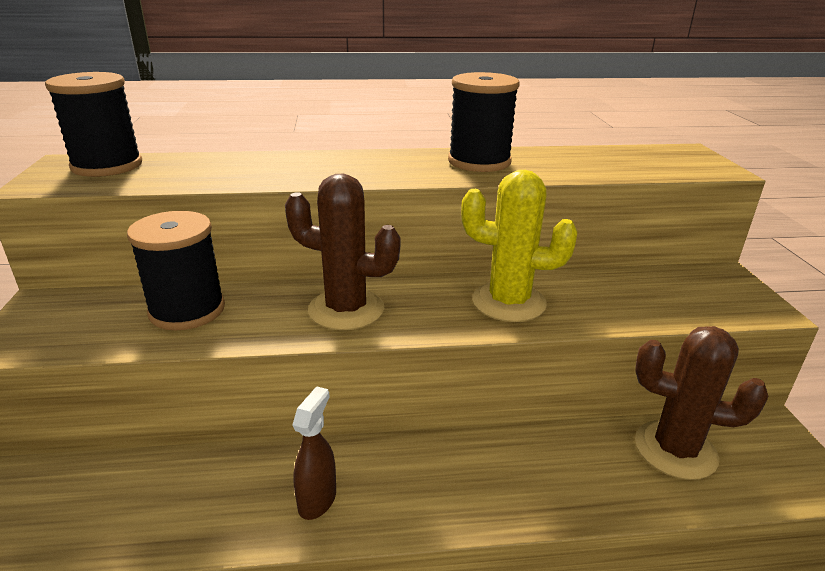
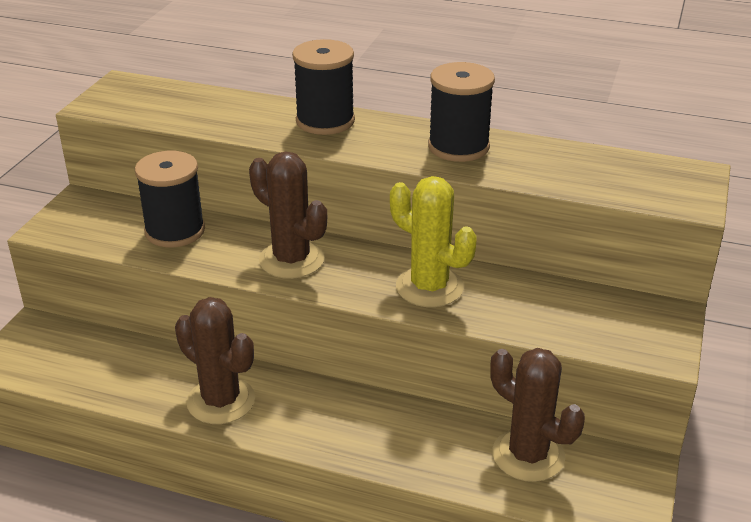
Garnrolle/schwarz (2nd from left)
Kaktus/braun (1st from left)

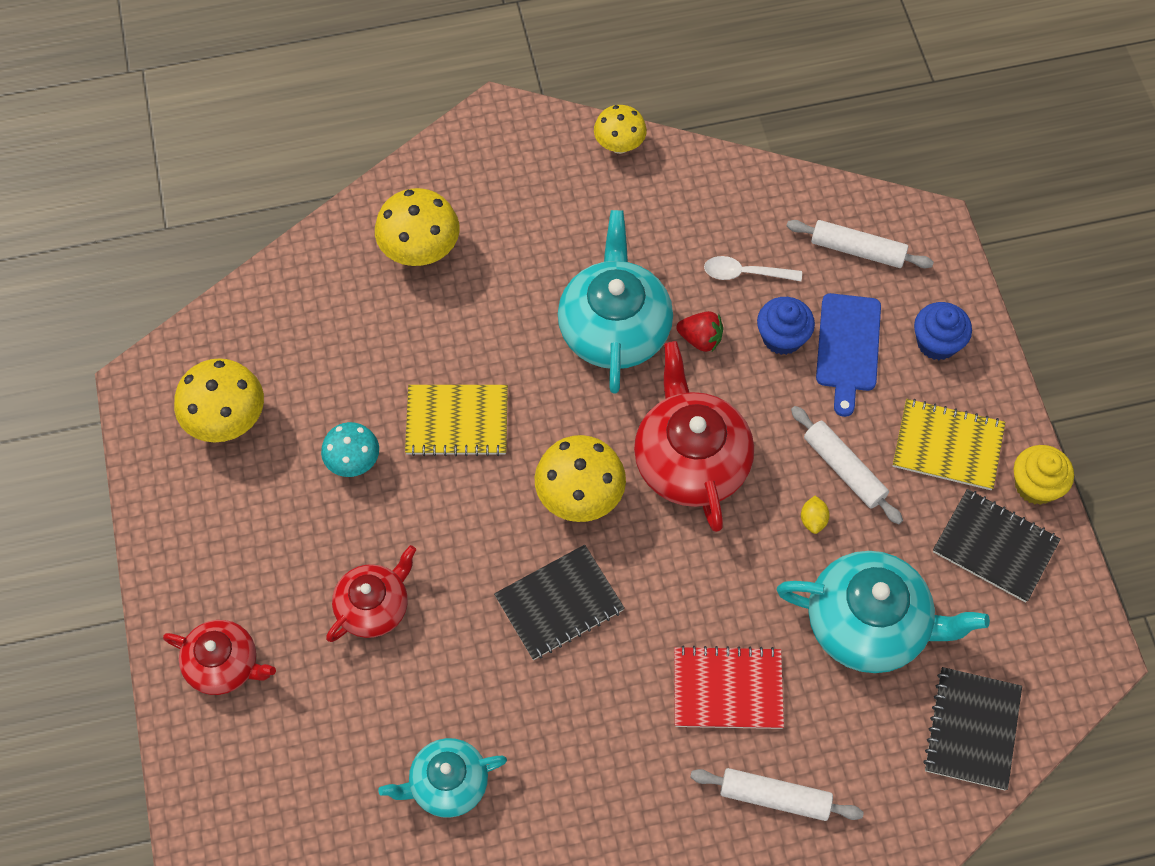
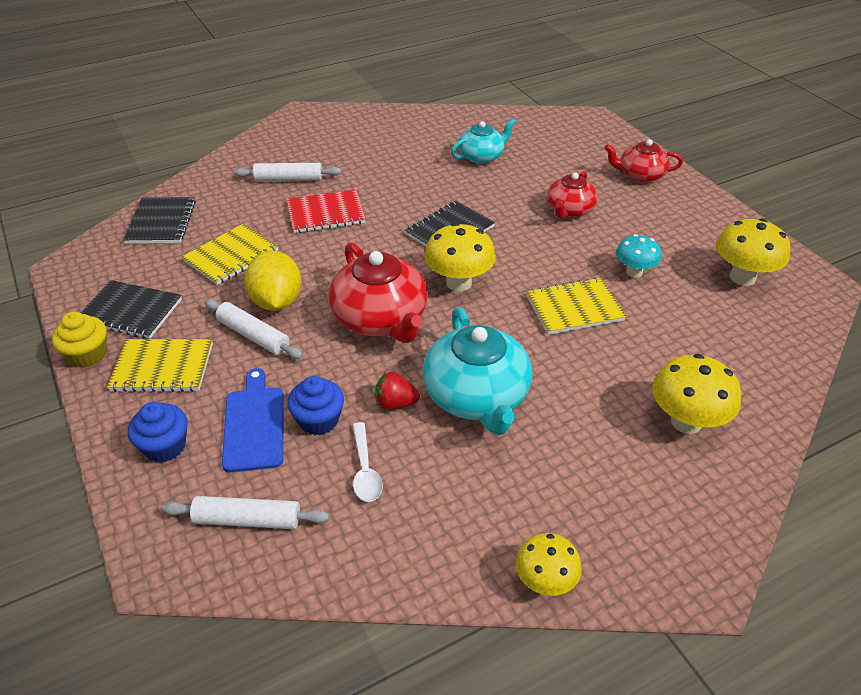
Notizbuch/gelb (2nd from left)
Löffel/weiß
Zitrone/gelb

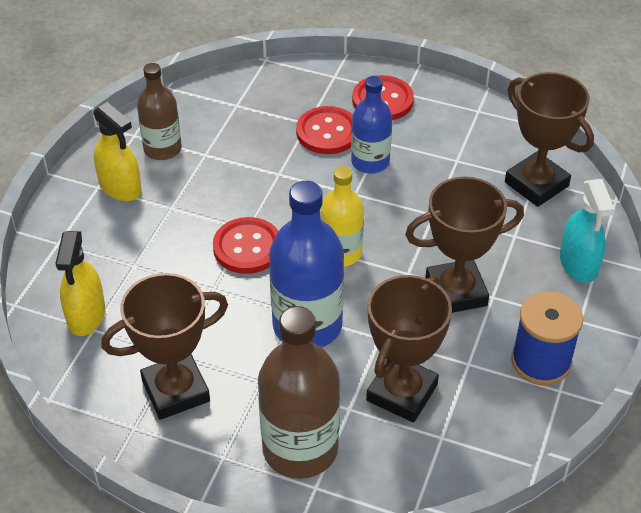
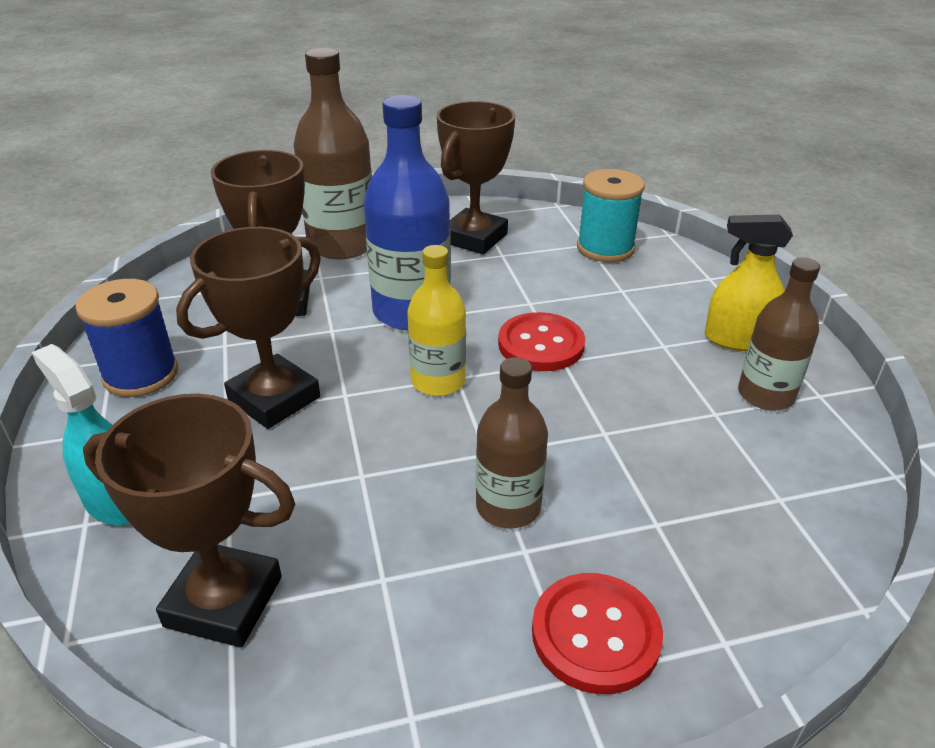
Knopf/rot (2nd from left in the first image)
Garnrolle/türkis
Flasche/braun (2nd from left)

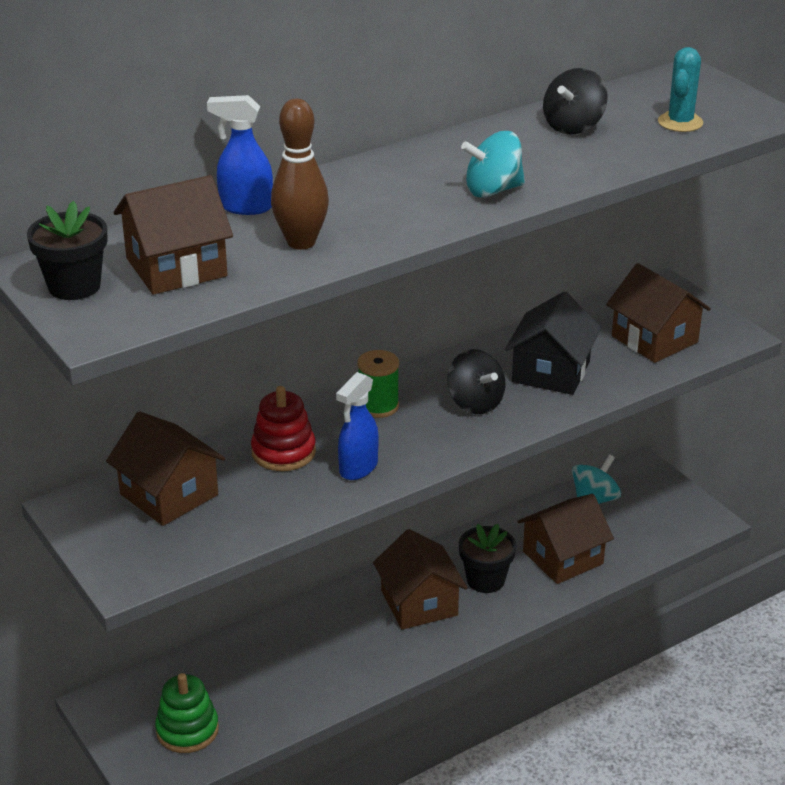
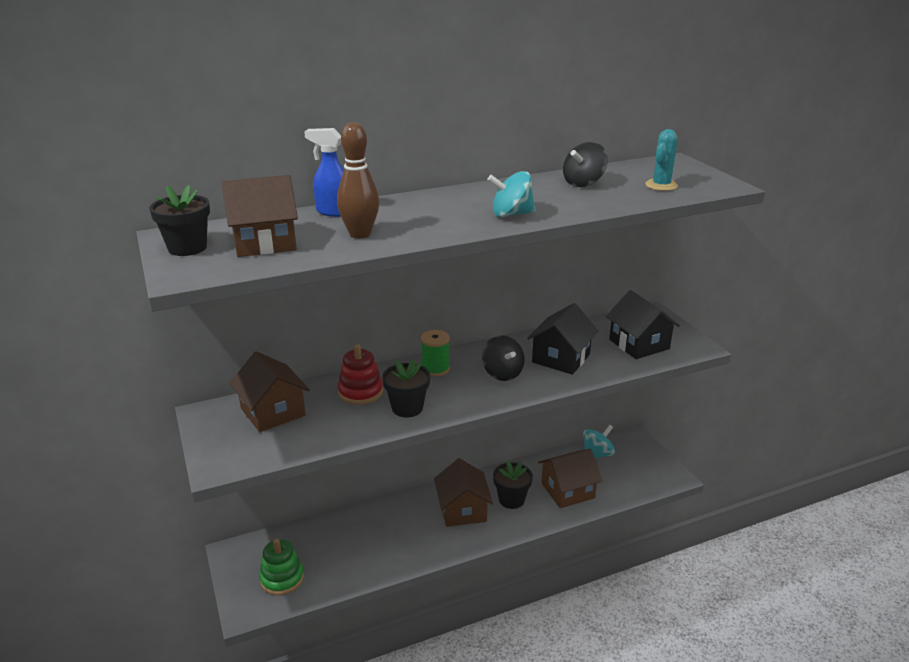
Blumentopf/schwarz (2nd from left)
Haus/schwarz (2nd from left)

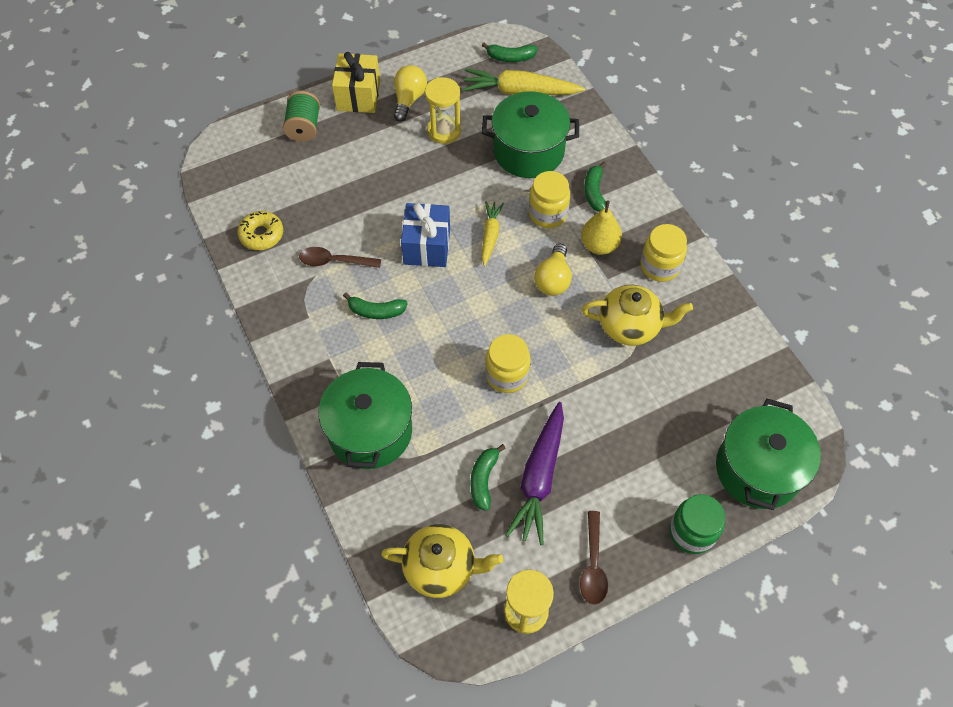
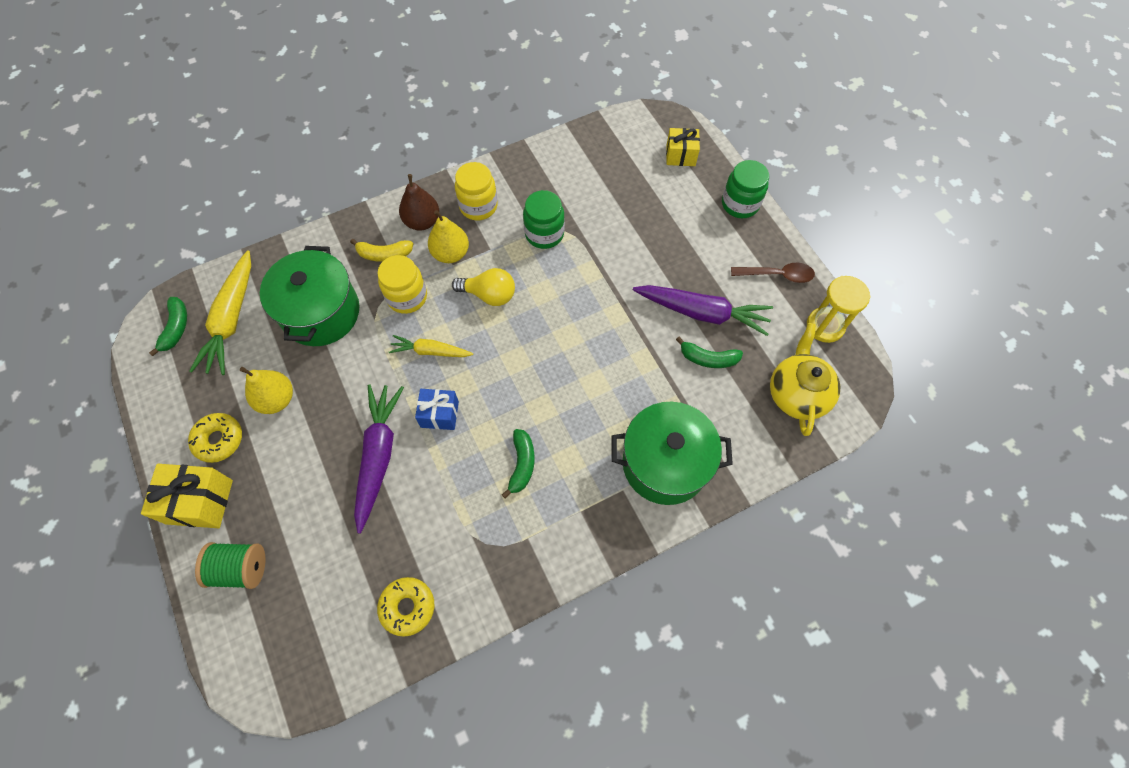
Löffel/braun (1st from left in the first image)
Einmachglas/gelb (1st from left in the first image)
Karotte/lila (1st from left)
Birne/braun
Donut/gelb (1st from left)
Birne/gelb (1st from left)
Einmachglas/grün (1st from left)
Geschenk/gelb (2nd from left)
Banane/gelb
Geschenk/blau

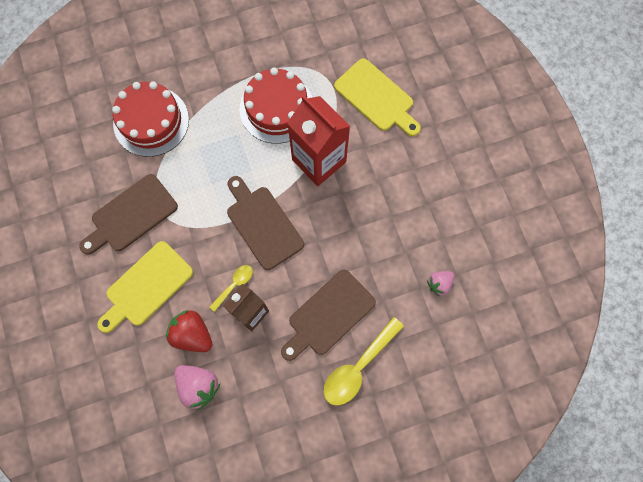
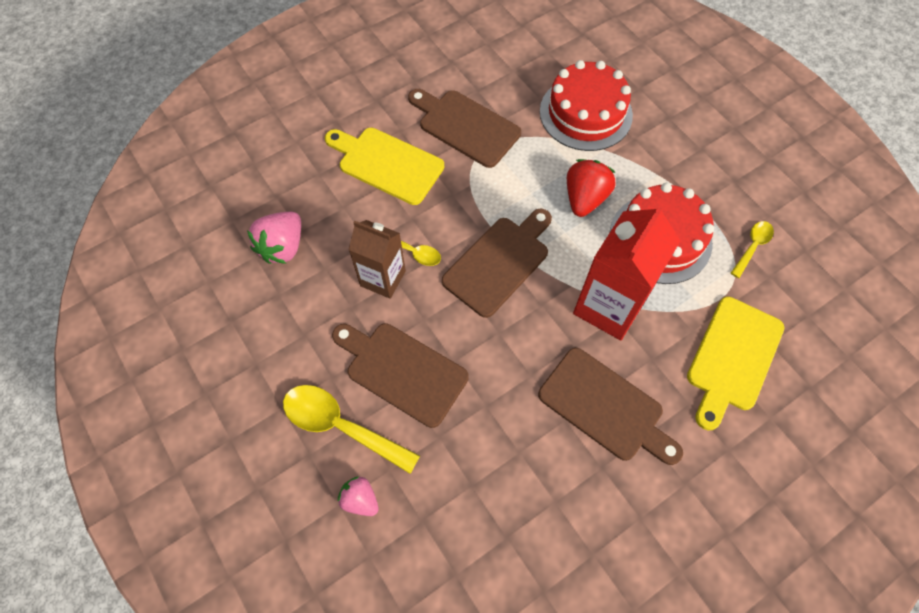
Schneidebrett/braun (4th from left)
Löffel/gelb (3rd from left)
Erdbeere/rot
Erdbeere/rosa (2nd from left)

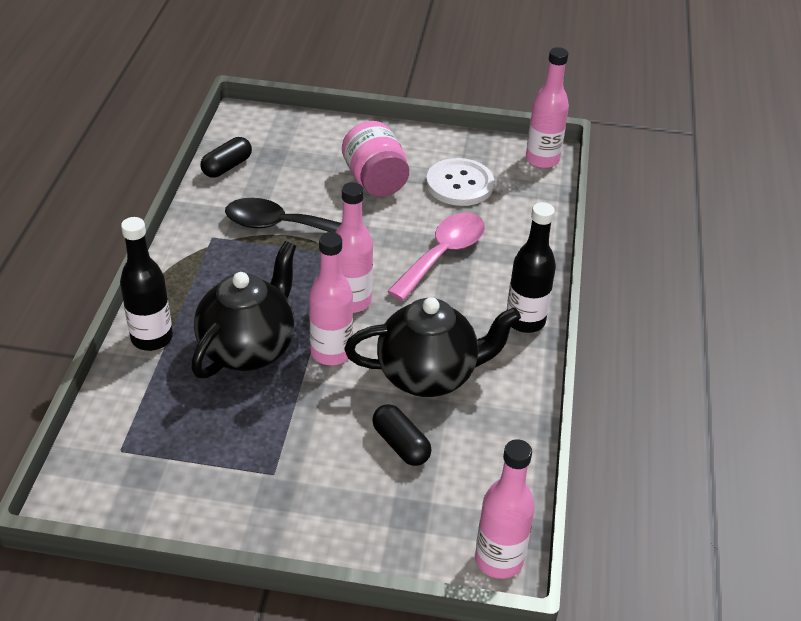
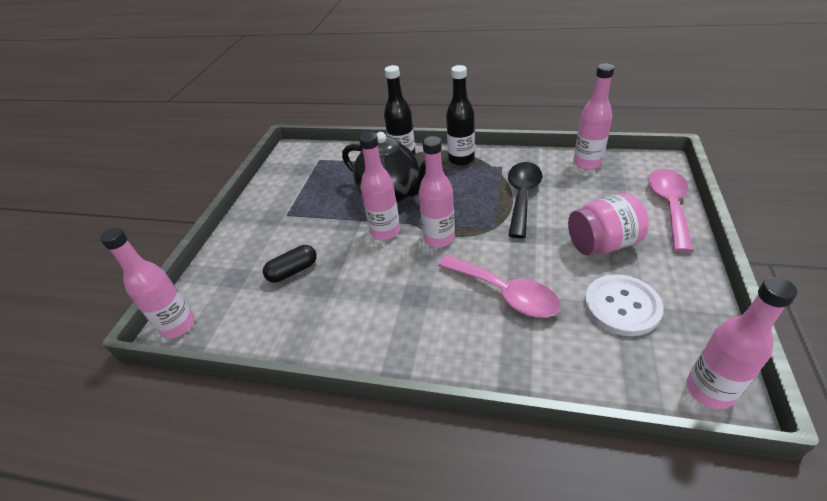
Teekanne/schwarz (2nd from left in the first image)
Löffel/rosa (2nd from left)
Flasche/schwarz (2nd from left)
Flasche/rosa (4th from left)

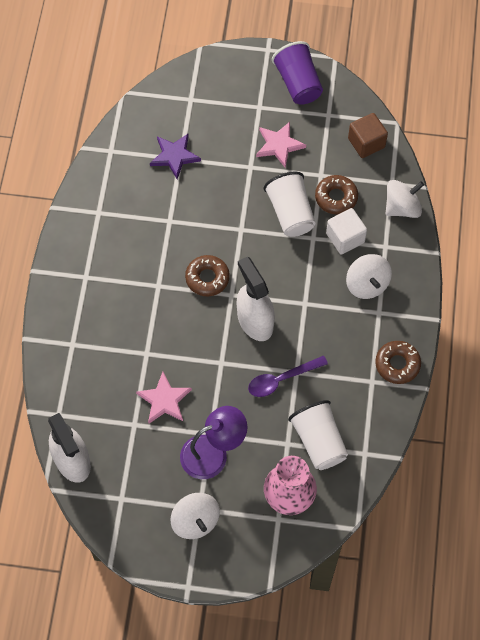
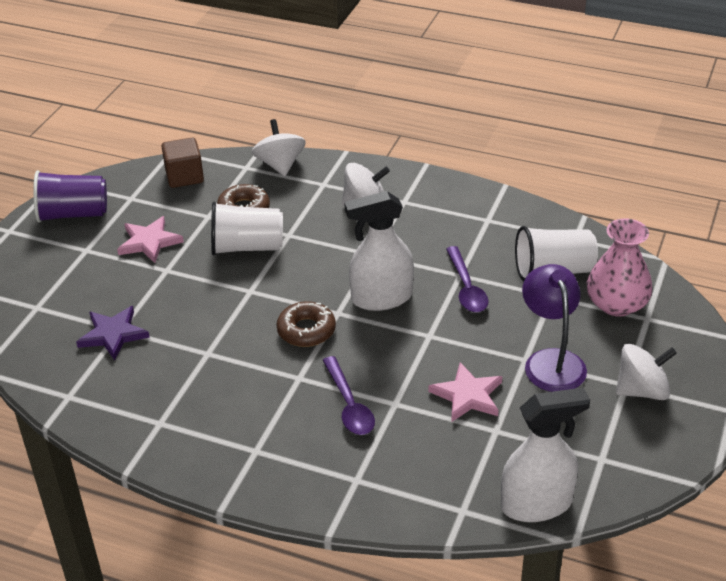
Kubus/weiß
Donut/braun (3rd from left in the first image)
Löffel/lila (1st from left)

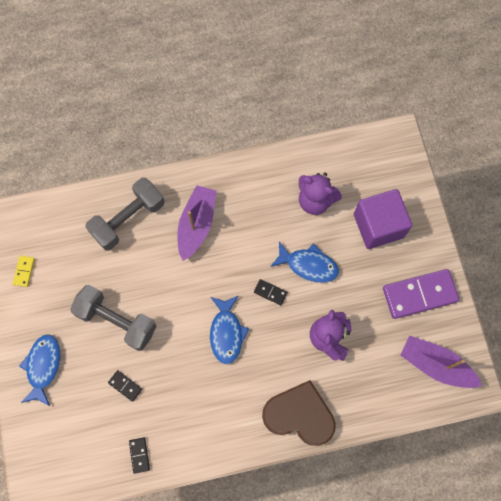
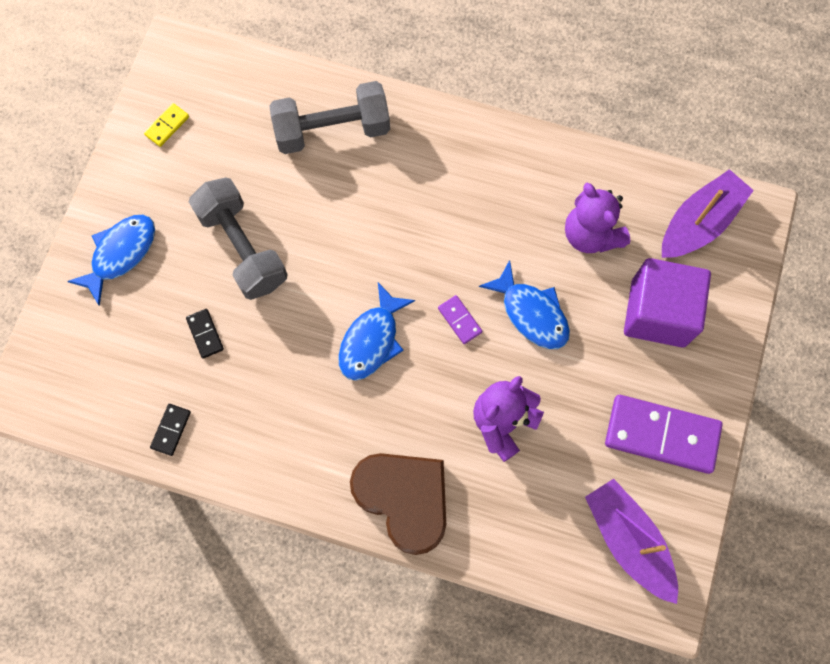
Boot/lila (2nd from left)
Dominostein/lila (1st from left)

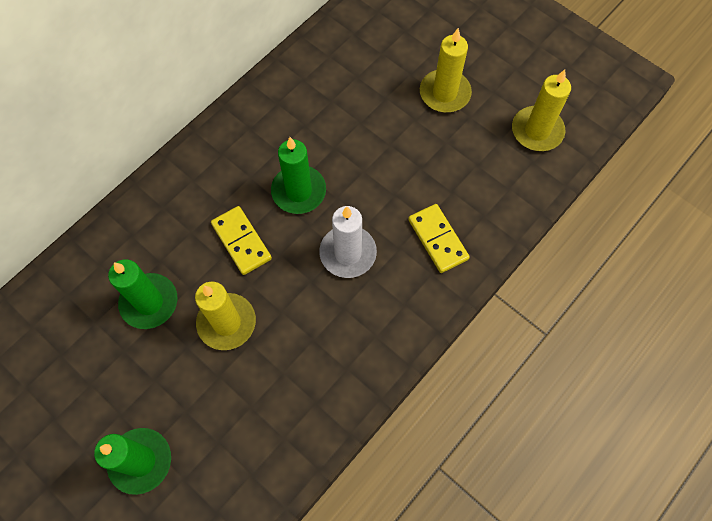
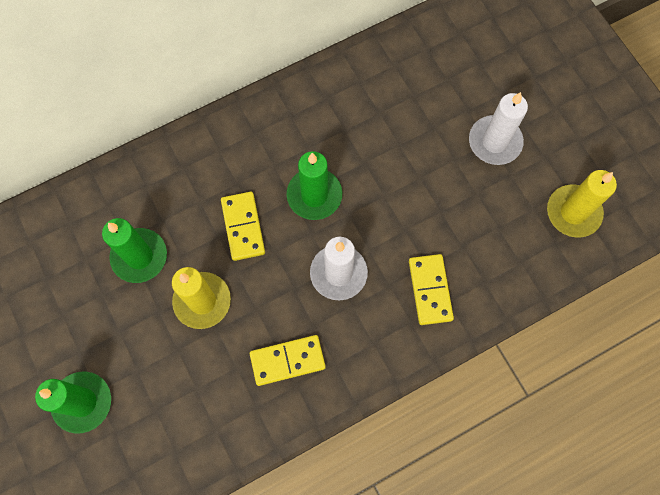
Dominostein/gelb (2nd from left)
Kerze/weiß (2nd from left)

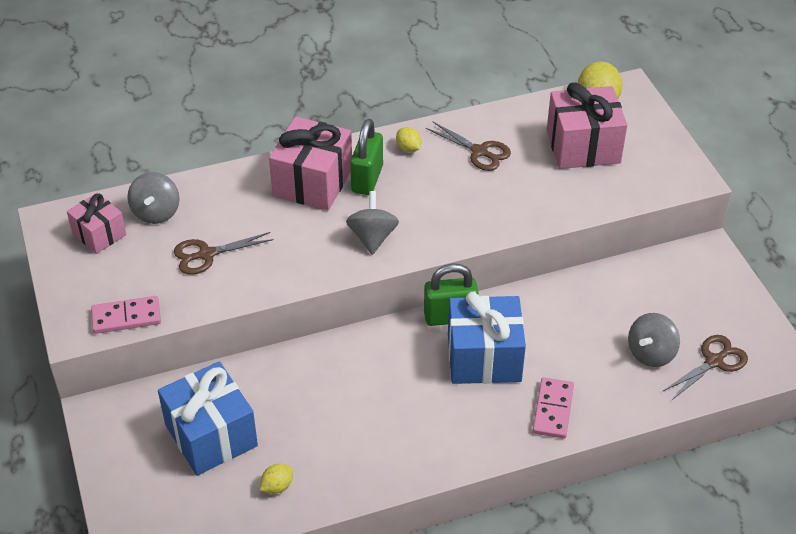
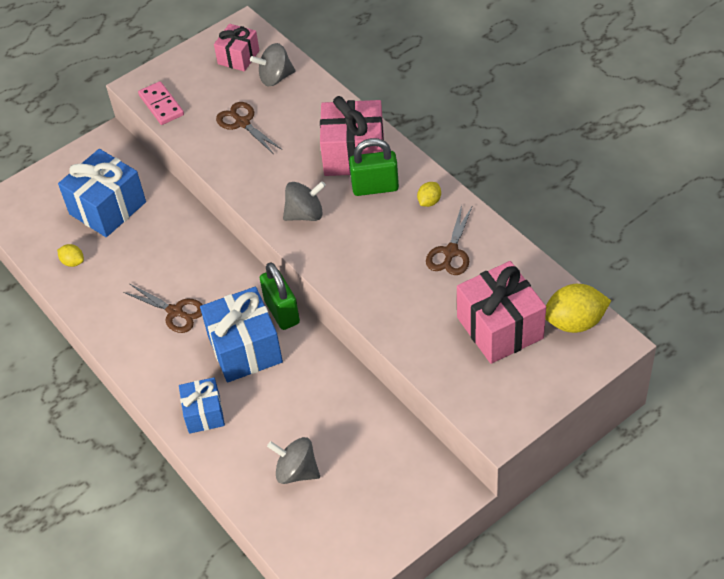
Schere/braun (1st from left)
Geschenk/blau (2nd from left)

